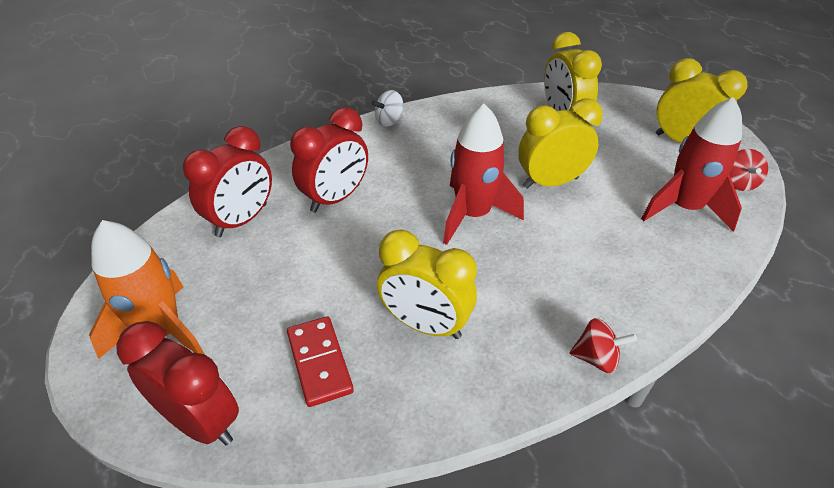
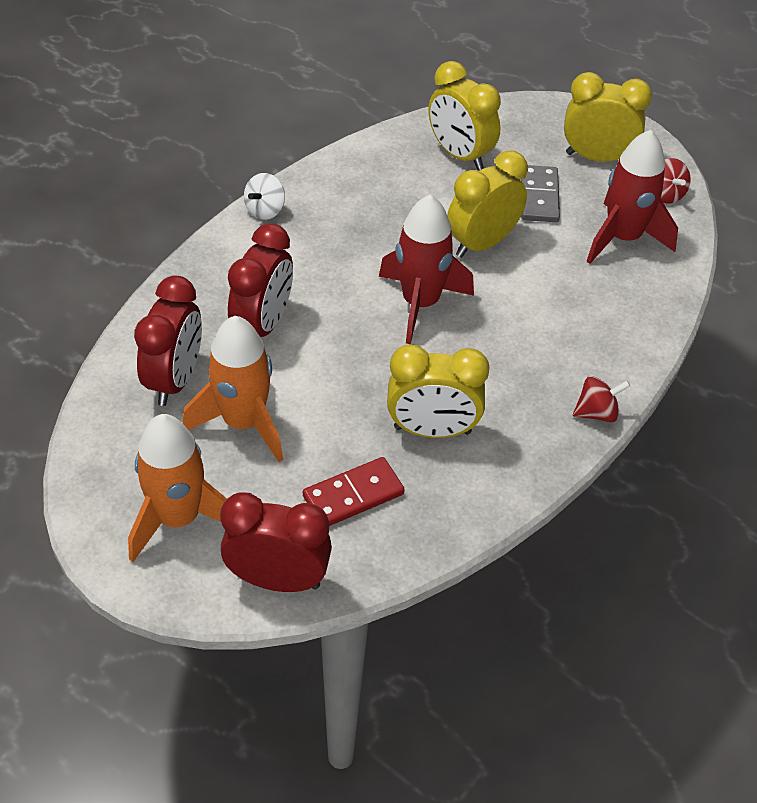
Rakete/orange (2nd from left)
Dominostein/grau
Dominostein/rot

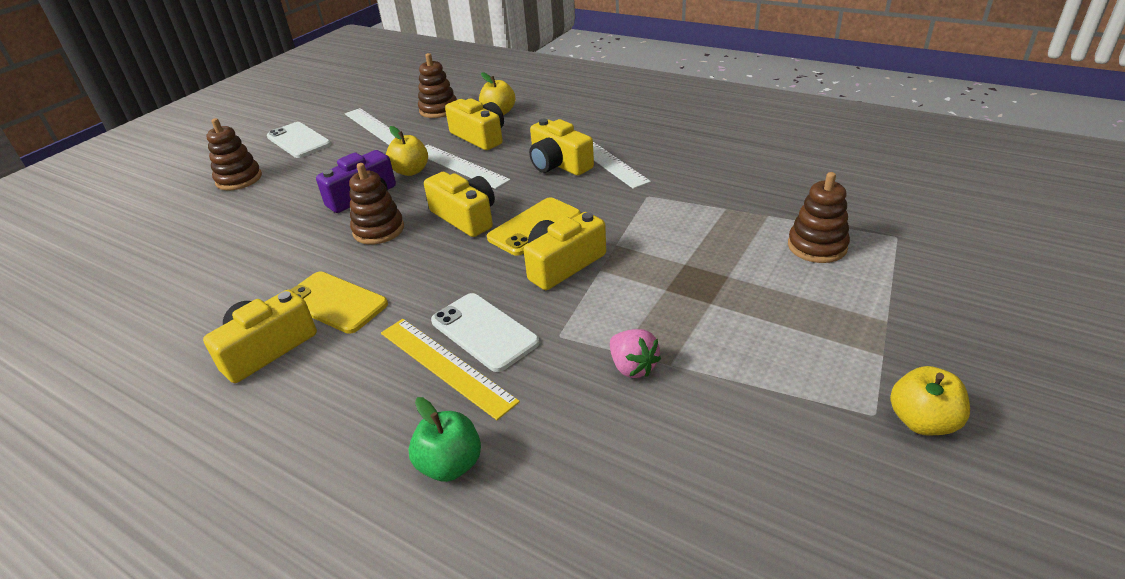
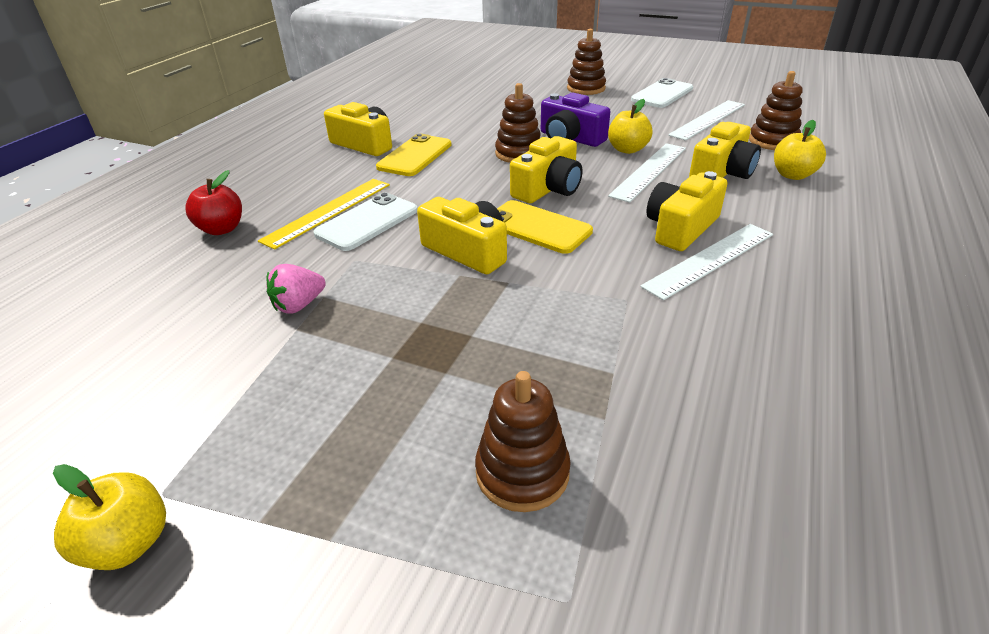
Apfel/rot

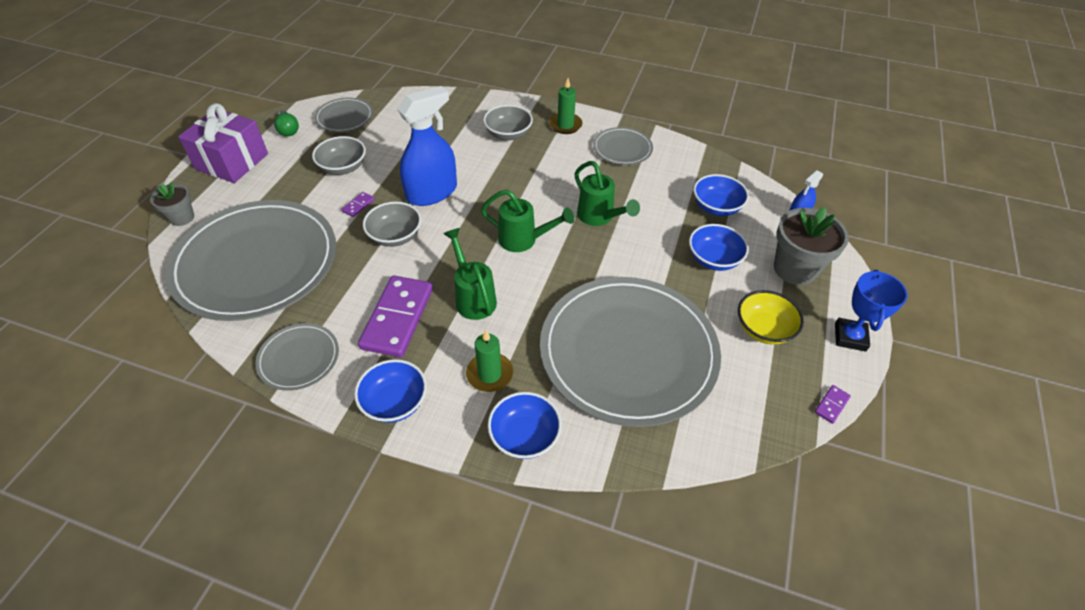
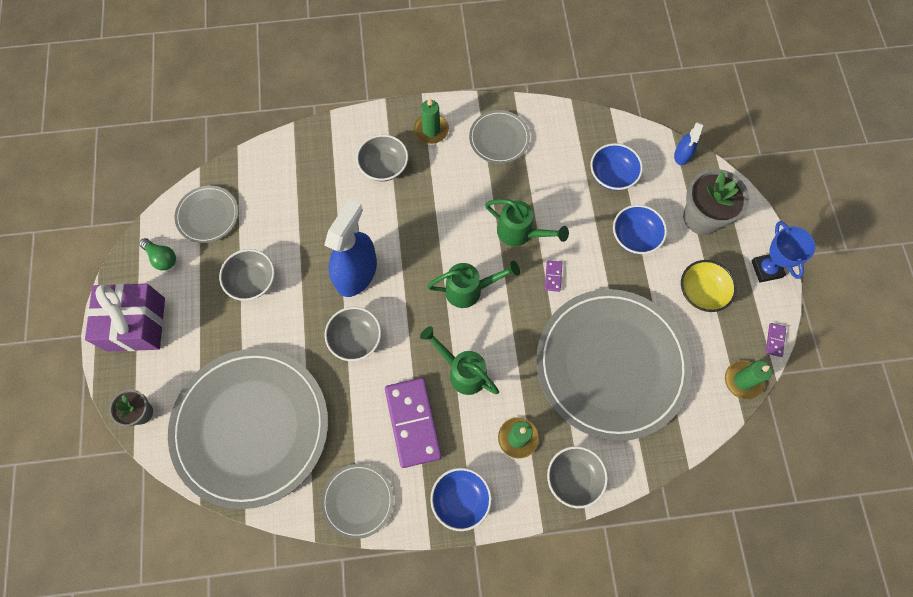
Kerze/grün (3rd from left)
Dominostein/lila (2nd from left)
Schüssel/grau (4th from left)

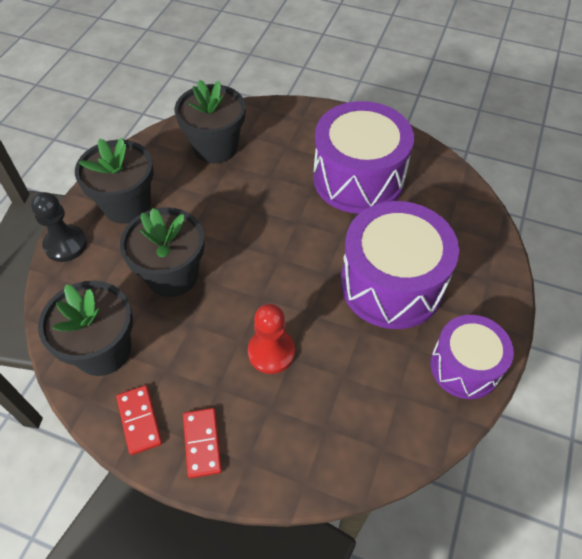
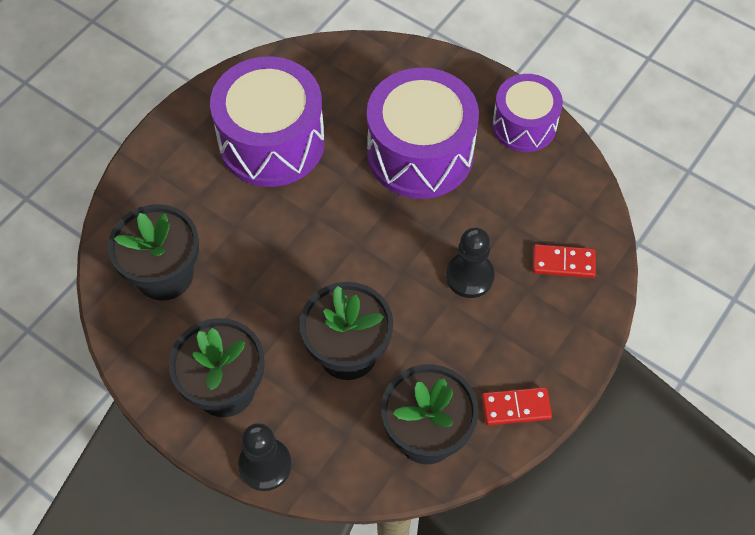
Dominostein/rot (2nd from left)
Bauer/schwarz (2nd from left)

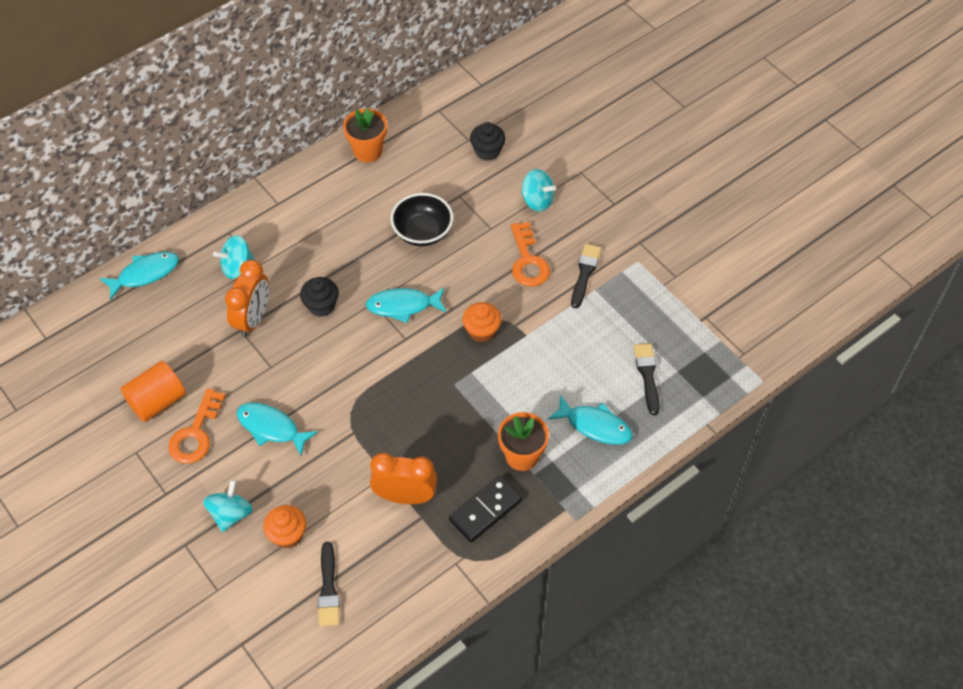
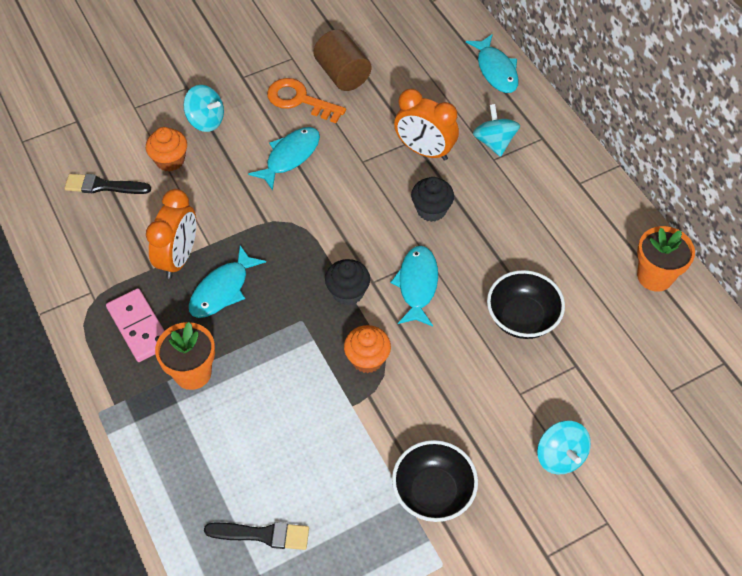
Schlüssel/orange (2nd from left in the first image)
Muffin/schwarz (1st from left)
Fisch/türkis (1st from left)
Schüssel/schwarz (1st from left)
Vollzylinder/braun
Dominostein/rosa
Kreisel/türkis (3rd from left)

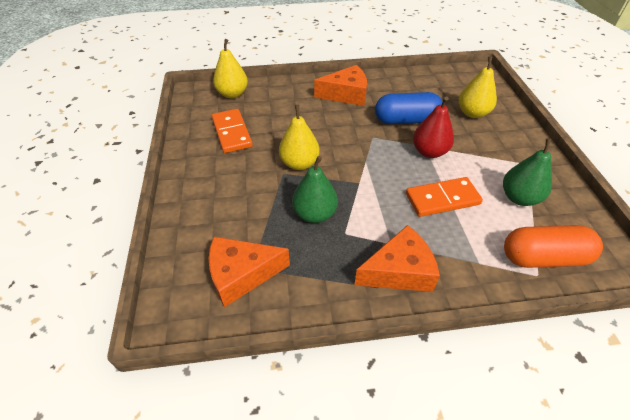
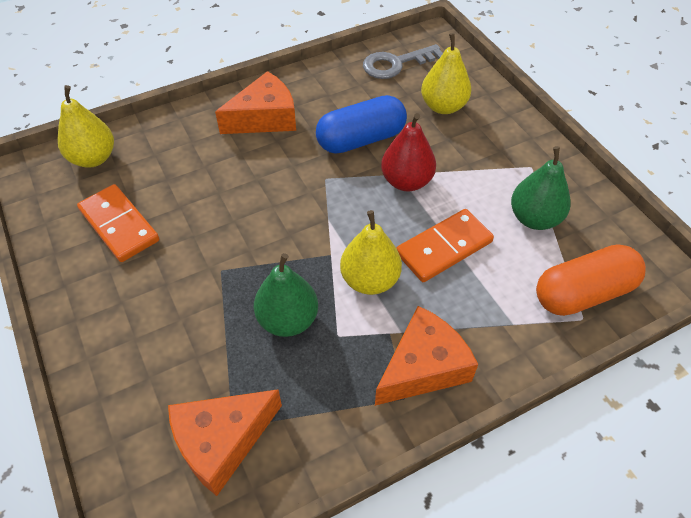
Schlüssel/grau
Birne/gelb (2nd from left)

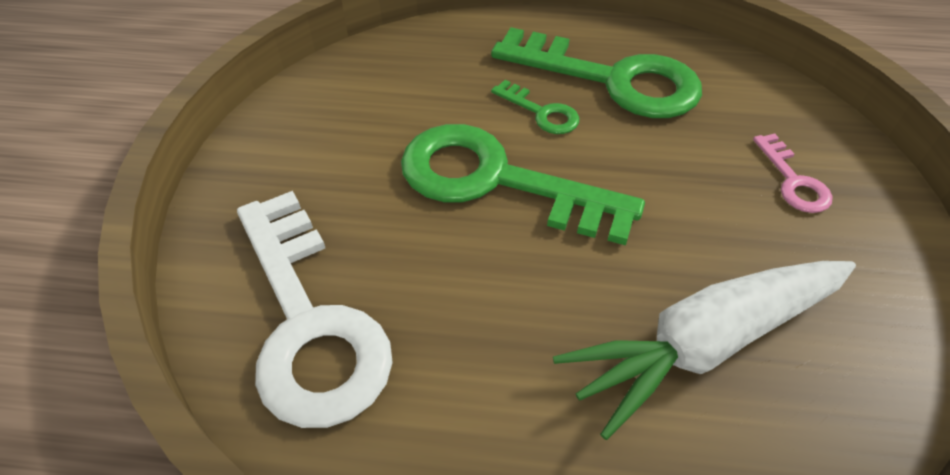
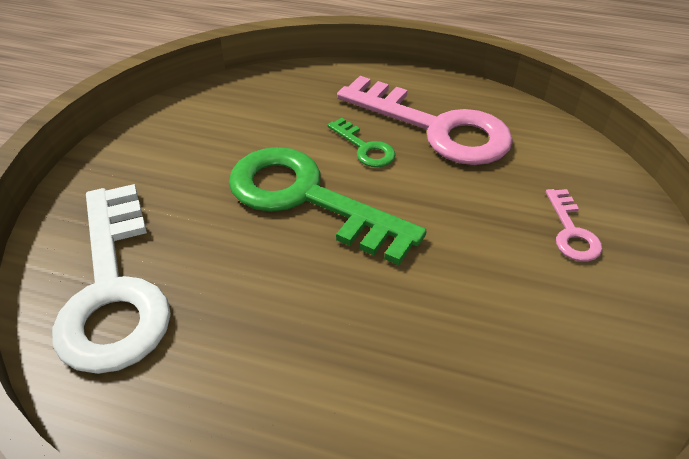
Karotte/weiß
Schlüssel/rosa (1st from left)

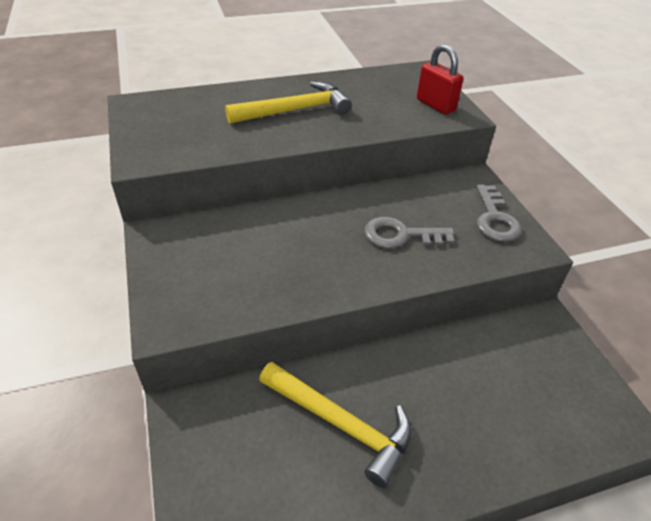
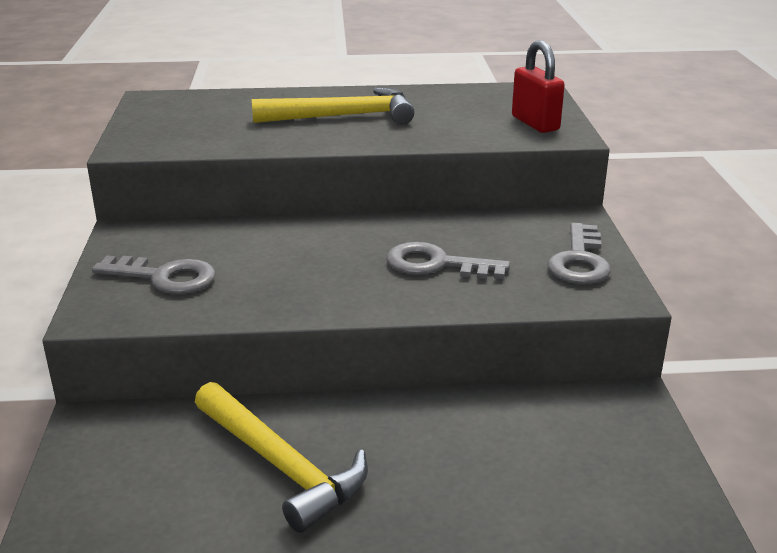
Schlüssel/grau (1st from left)

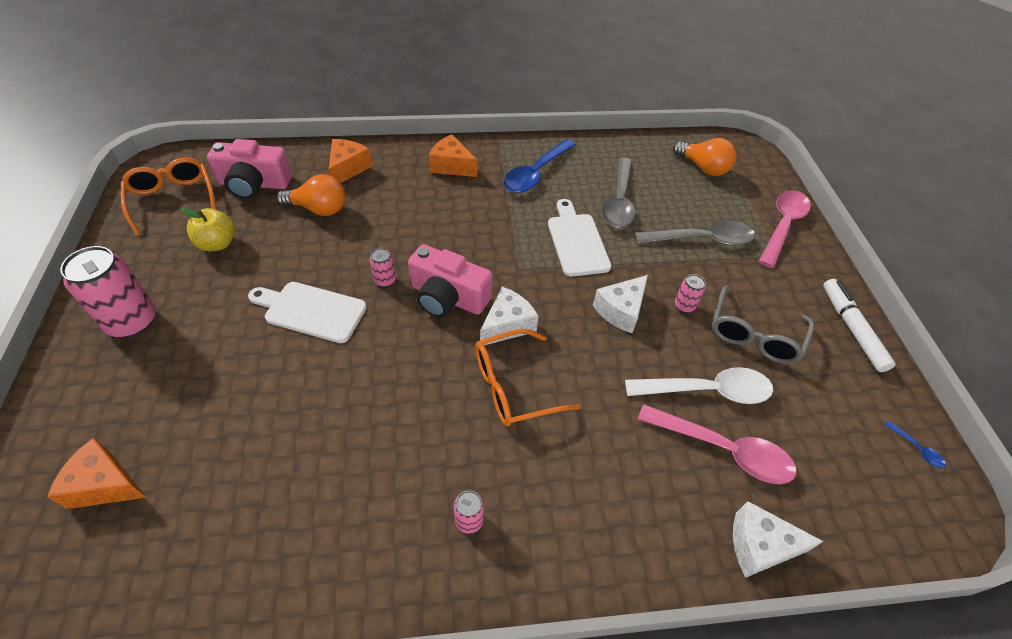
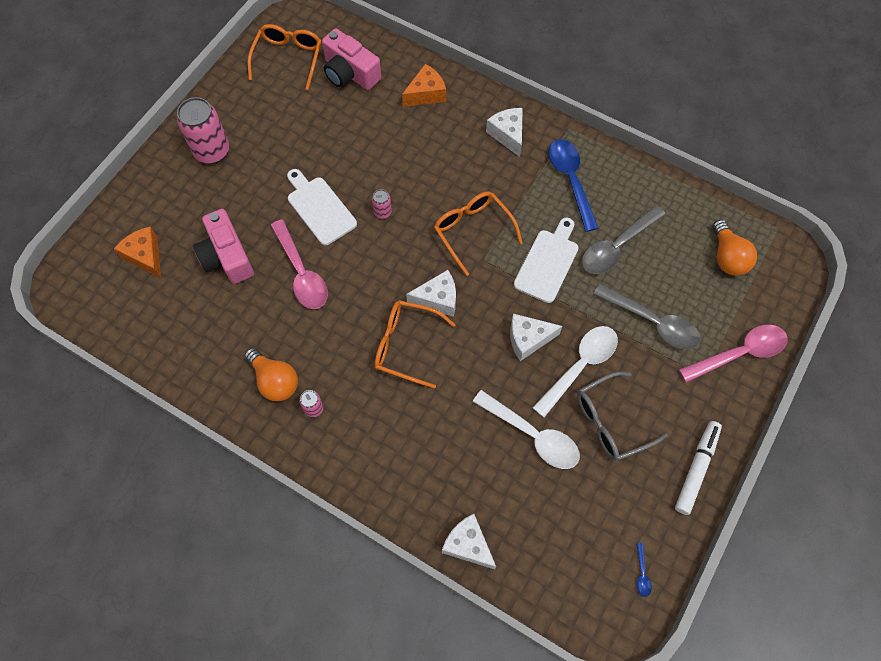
Apfel/gelb
Brille/orange (3rd from left)
Glühbirne/orange (1st from left)
Kamera/rosa (1st from left)
Löffel/rosa (1st from left)
Löffel/weiß (2nd from left)
Käse/weiß (3rd from left)
Löffel/blau (1st from left)

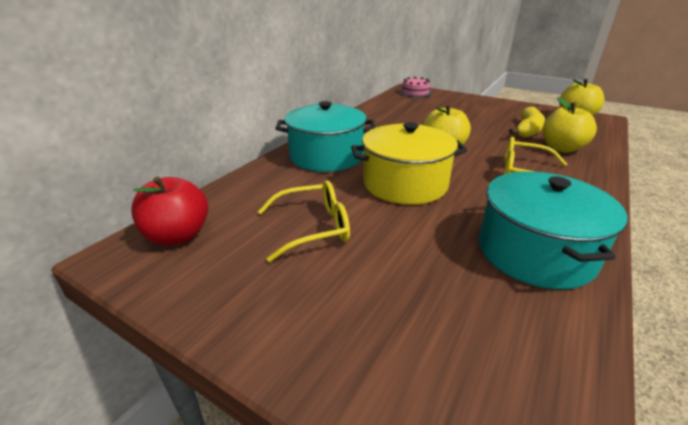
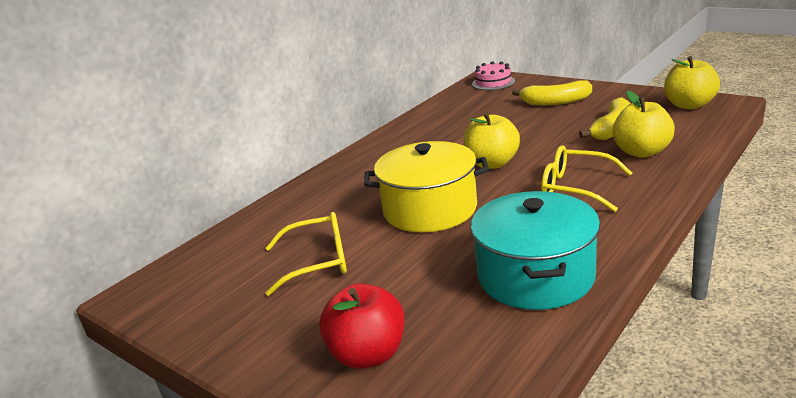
Kochtopf/türkis (1st from left in the first image)
Banane/gelb (1st from left)
Apfel/rot

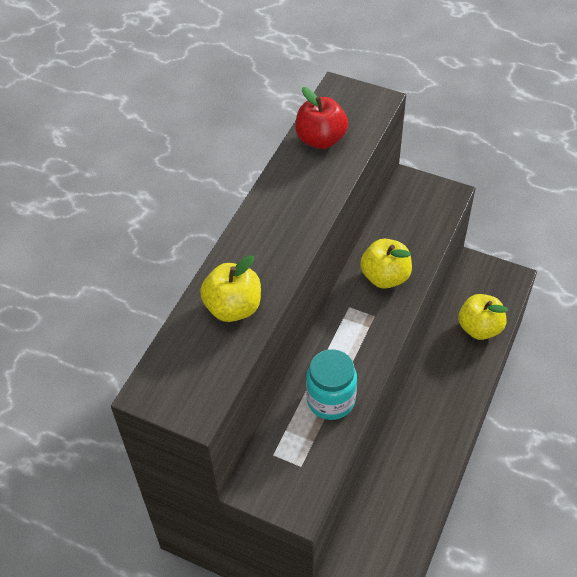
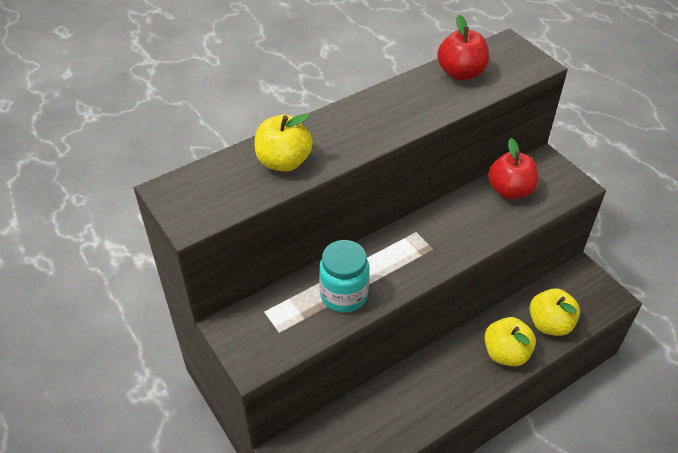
Apfel/rot (2nd from left)
Apfel/gelb (2nd from left)

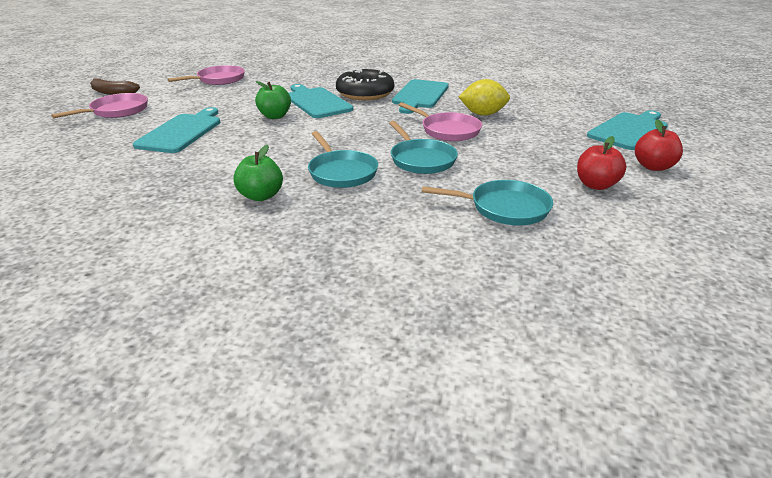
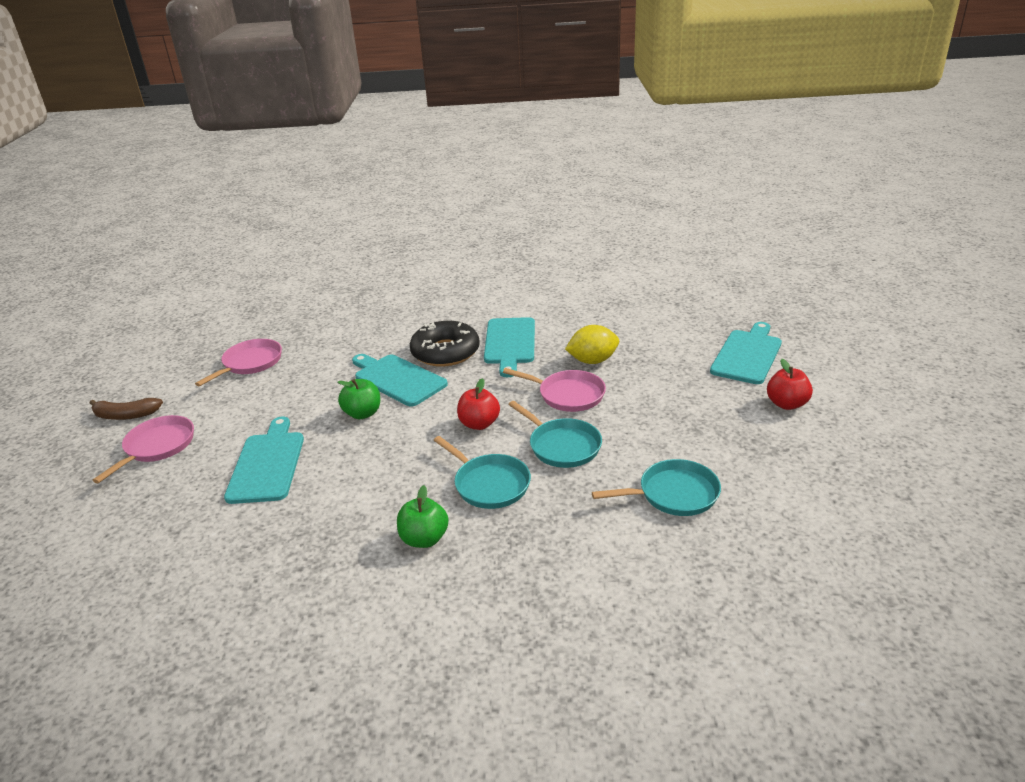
Apfel/rot (1st from left)

